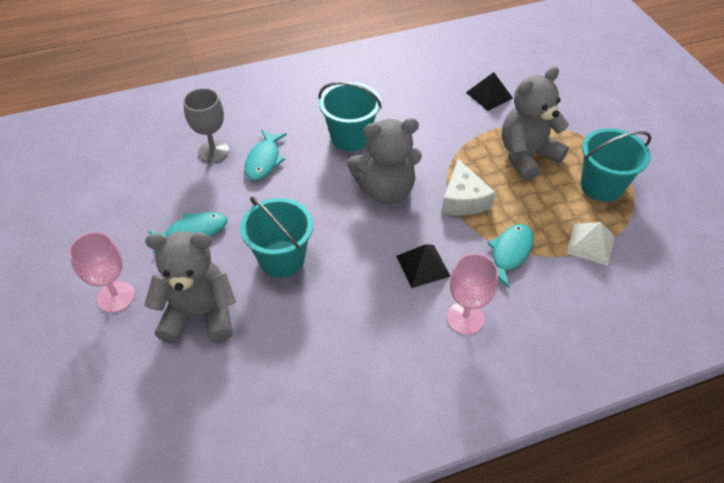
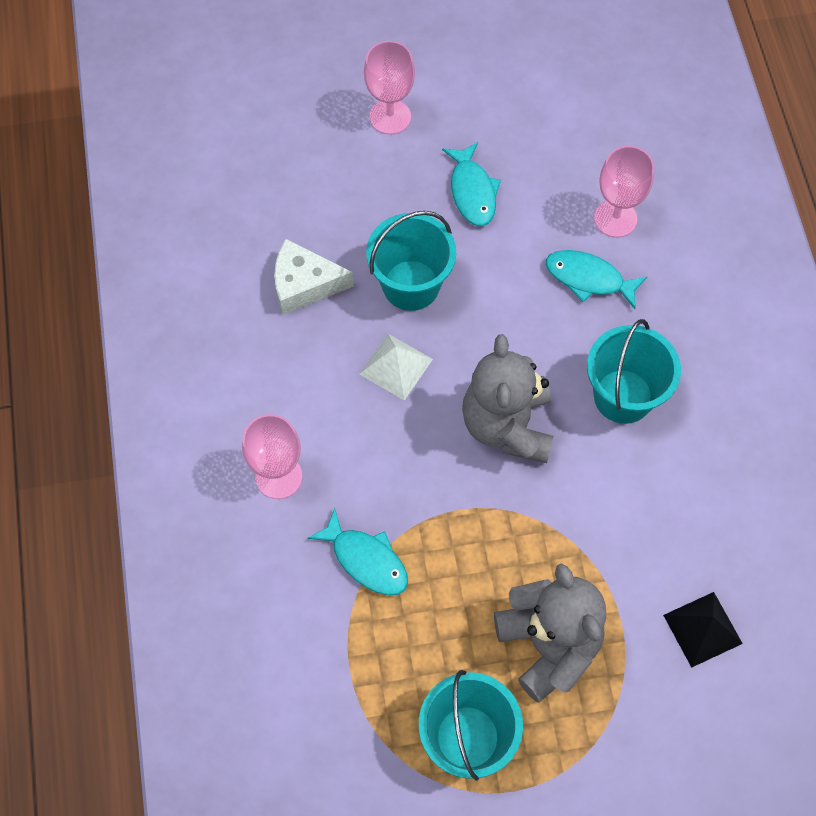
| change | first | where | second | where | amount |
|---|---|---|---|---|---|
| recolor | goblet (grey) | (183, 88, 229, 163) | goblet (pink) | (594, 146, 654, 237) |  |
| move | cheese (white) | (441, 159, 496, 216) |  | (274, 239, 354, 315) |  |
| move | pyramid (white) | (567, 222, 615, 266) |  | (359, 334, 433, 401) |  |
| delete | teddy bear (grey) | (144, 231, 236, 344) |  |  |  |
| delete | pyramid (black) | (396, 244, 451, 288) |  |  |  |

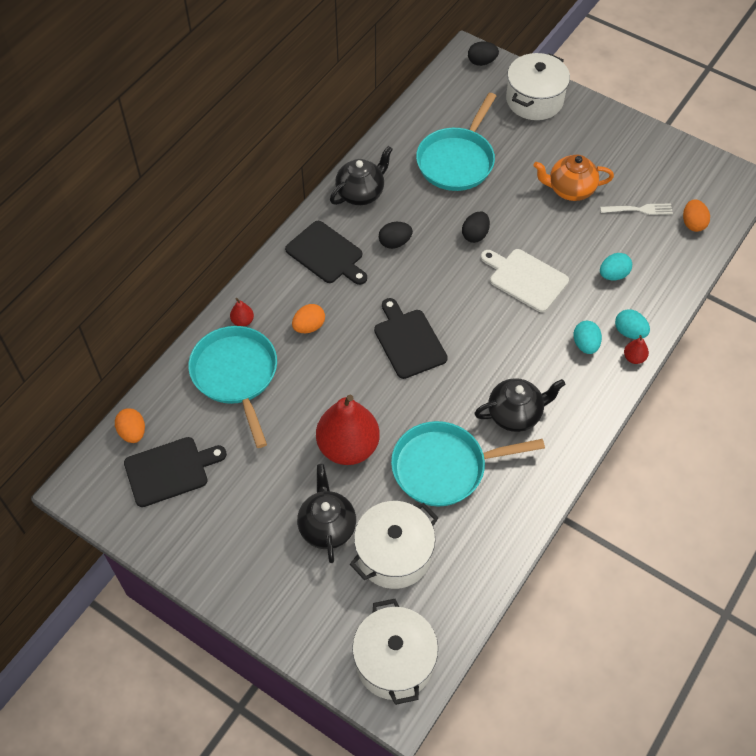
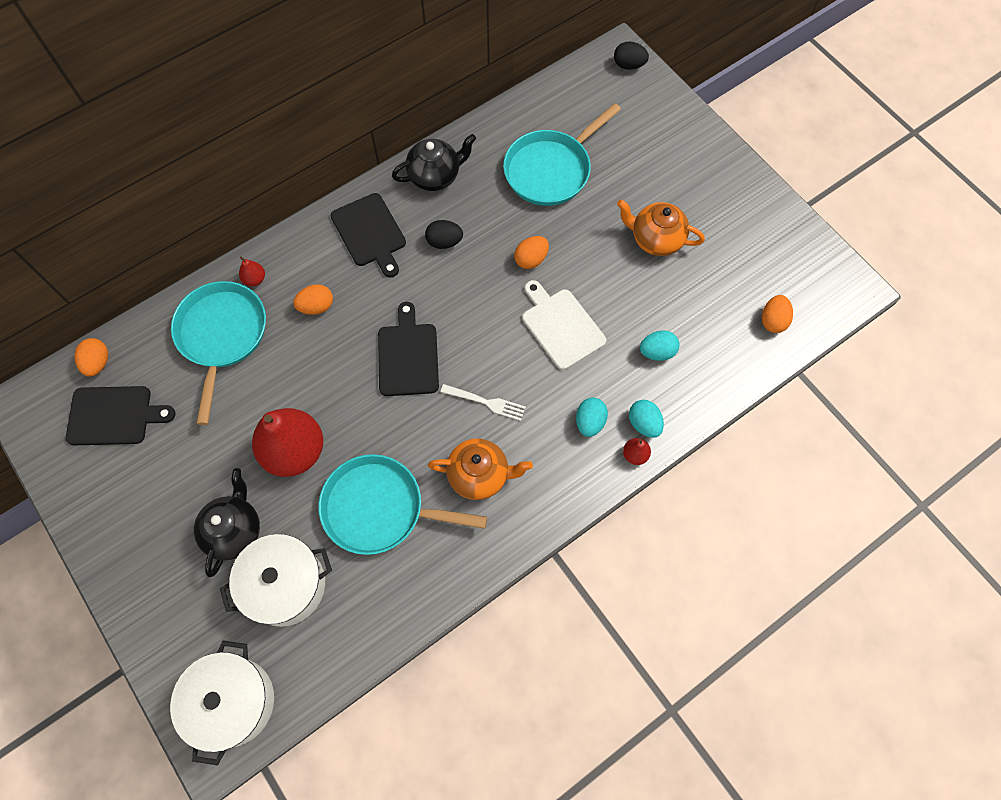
| change | first | where | second | where | amount |
|---|---|---|---|---|---|
| delete | pot (white) | (506, 53, 570, 120) |  |  |  |
| move | fork (white) | (600, 204, 673, 215) |  | (441, 384, 526, 421) |  |
| recolor | egg (black) | (462, 211, 490, 243) | egg (orange) | (514, 236, 549, 269) |  |
| recolor | teapot (black) | (474, 378, 566, 432) | teapot (orange) | (428, 438, 533, 500) |  |

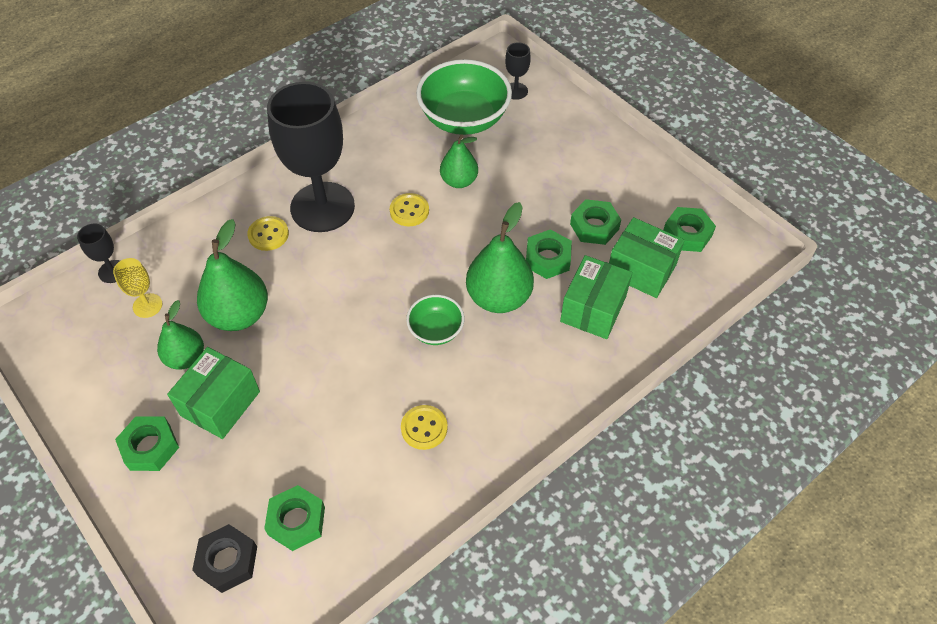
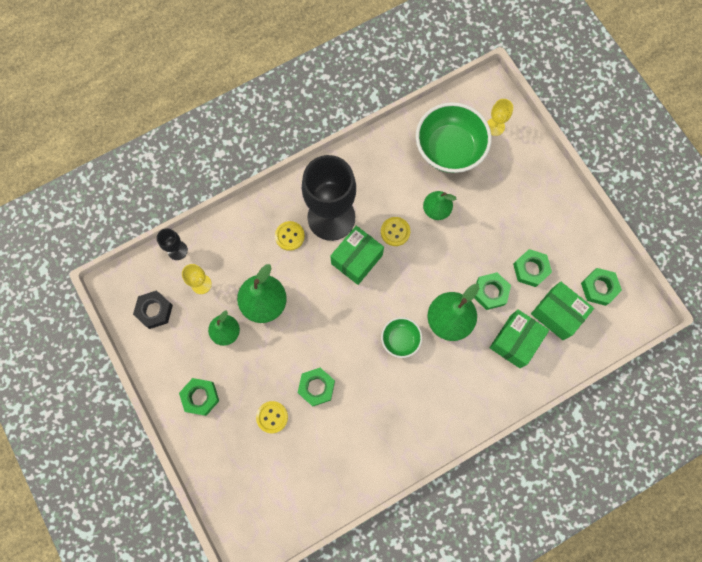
| change | first | where | second | where | amount |
|---|---|---|---|---|---|
| recolor | goblet (black) | (505, 42, 531, 100) | goblet (yellow) | (487, 99, 513, 136) |  |
| move | box (green) | (167, 347, 260, 439) |  | (330, 226, 384, 285) |  |
| move | button (yellow) | (401, 405, 448, 450) |  | (256, 401, 288, 433) |  |
| move | nut (green) | (264, 485, 325, 551) |  | (298, 368, 335, 407) |  |
| move | nut (black) | (192, 524, 257, 593) |  | (133, 290, 173, 329) |  |

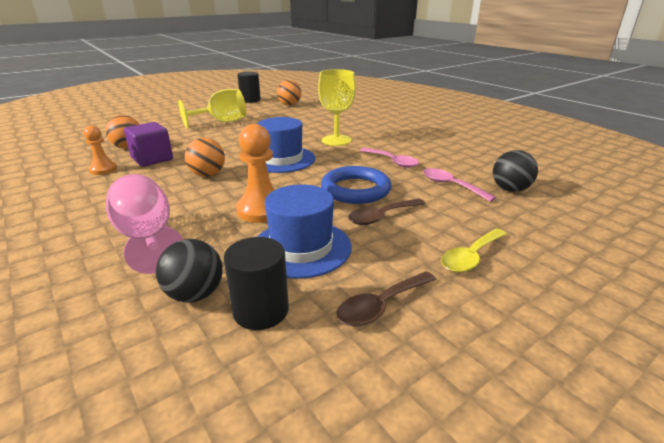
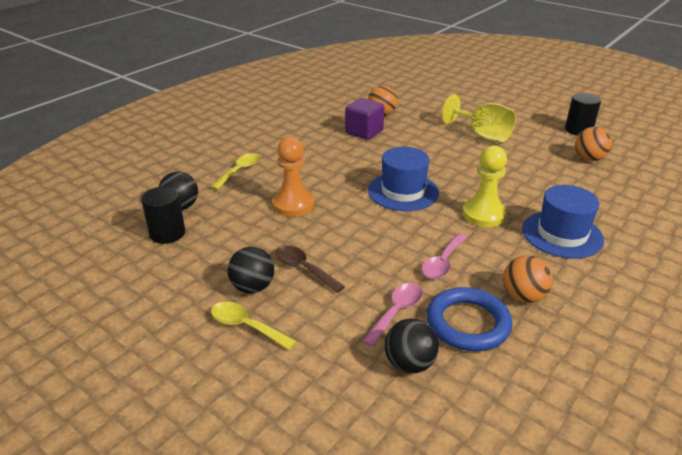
| change | first | where | second | where | amount |
|---|---|---|---|---|---|
| replace | goblet (yellow) | (318, 69, 356, 146) | pawn (yellow) | (462, 145, 507, 227) |  |
| delete | pawn (orange) | (84, 125, 117, 175) |  |  |  |
| move | ball (orange) | (185, 138, 225, 177) |  | (503, 255, 553, 303) |  |
| move | ring (blue) | (321, 166, 391, 204) |  | (427, 287, 512, 351) |  |
| replace | goblet (pink) | (106, 174, 183, 274) | spoon (yellow) | (211, 153, 260, 190) |  |
| move | hat (blue) | (257, 184, 351, 279) |  | (522, 185, 604, 259) |  |
| delete | spoon (brown) | (336, 271, 436, 326) |  |  |  |
| insert |  |  | ball (black) | (228, 247, 274, 293) |  |

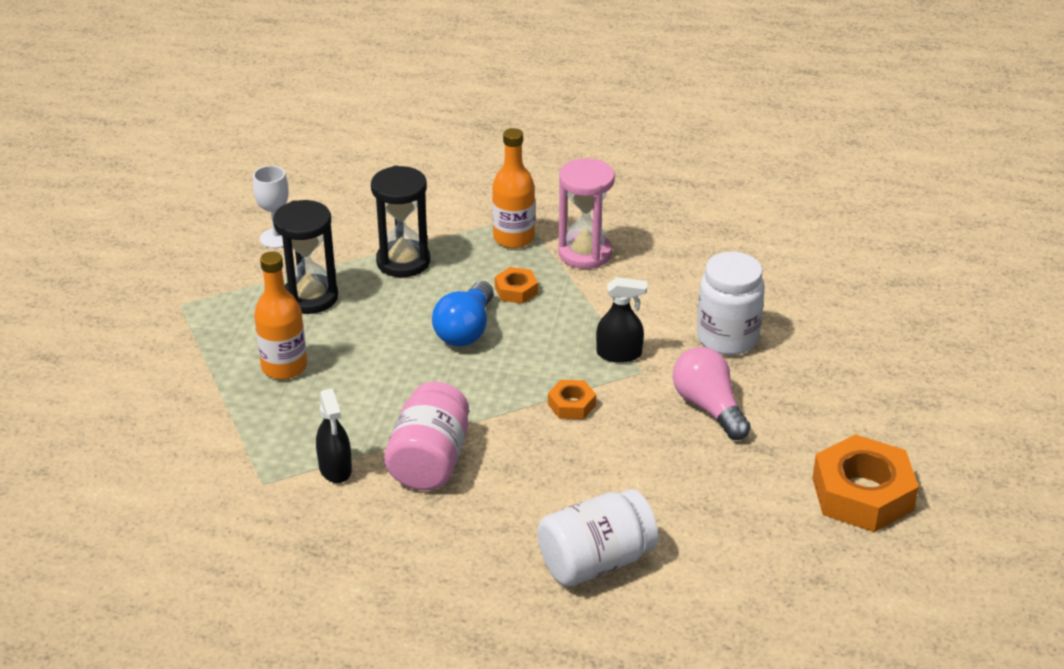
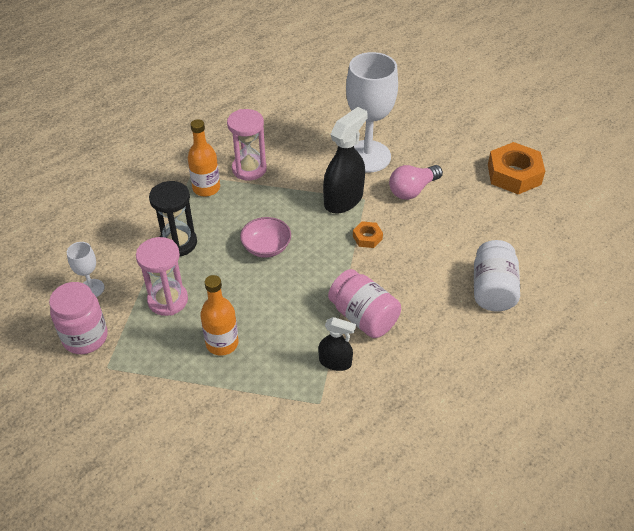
| change | first | where | second | where | amount |
|---|---|---|---|---|---|
| recolor | hourglass (black) | (273, 200, 338, 314) | hourglass (pink) | (136, 237, 188, 316) |  |
| replace | jar (white) | (697, 252, 765, 355) | goblet (white) | (346, 52, 398, 172) |  |
| delete | nut (orange) | (495, 267, 538, 304) |  |  |  |
| resize | spray bottle (black) | (596, 277, 647, 363) |  | (323, 107, 368, 214) | x1.77 |
| replace | light bulb (blue) | (432, 281, 494, 346) | bowl (pink) | (240, 217, 291, 258) |  |
| rotate | light bulb (pink) | (673, 347, 751, 440) |  | (389, 165, 443, 200) | 45 degrees counterclockwise |
| insert |  |  | jar (pink) | (49, 282, 108, 354) |  |

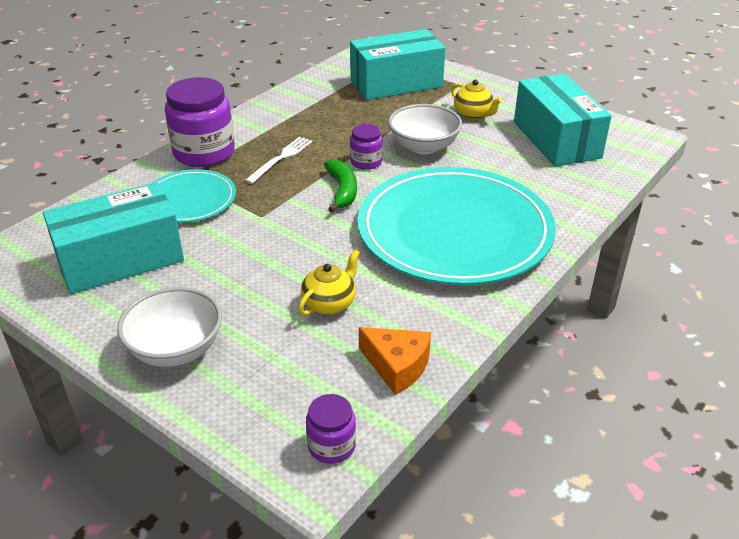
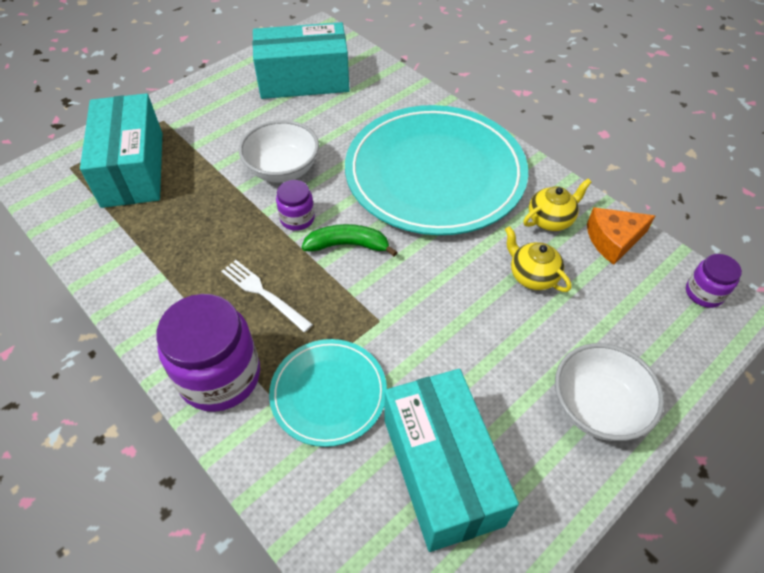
| change | first | where | second | where | amount |
|---|---|---|---|---|---|
| move | teapot (yellow) | (451, 80, 502, 119) |  | (523, 179, 592, 231) |  |
| rotate | cheese (orange) | (359, 327, 431, 395) |  | (587, 207, 655, 265) | 150 degrees counterclockwise |

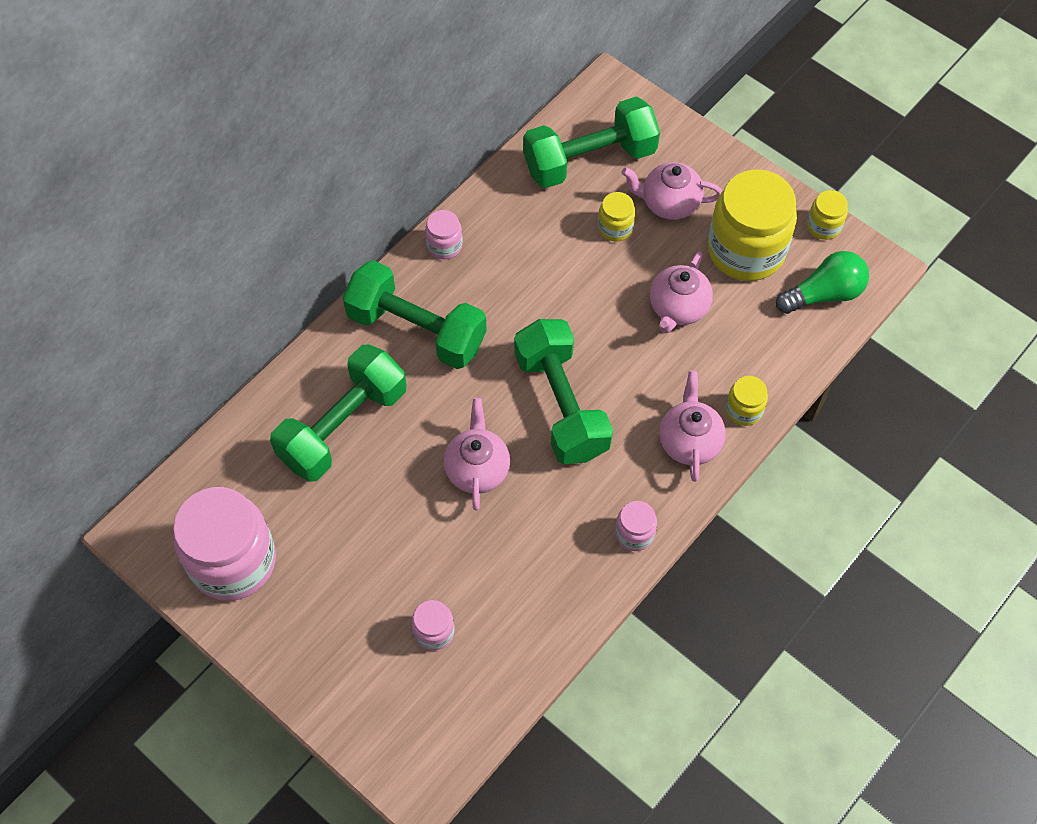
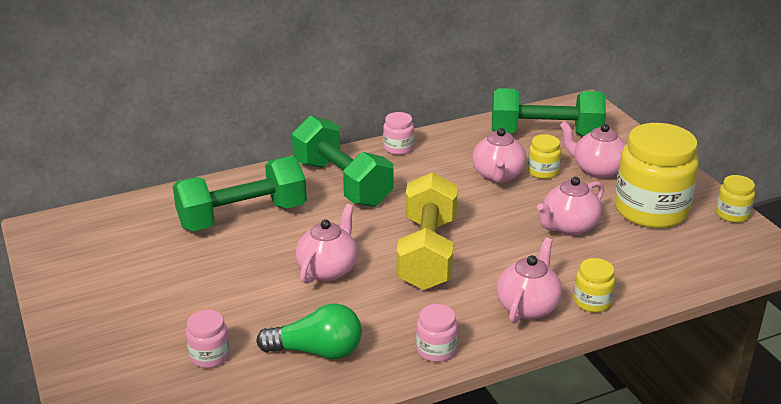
| change | first | where | second | where | amount |
|---|---|---|---|---|---|
| move | light bulb (green) | (776, 251, 869, 314) |  | (256, 303, 362, 359) |  |
| recolor | dumbbell (green) | (514, 319, 613, 464) | dumbbell (yellow) | (397, 172, 458, 290) |  |
| delete | jar (pink) | (173, 487, 276, 601) |  |  |  |
| insert |  |  | teapot (pink) | (472, 128, 526, 183) |  |

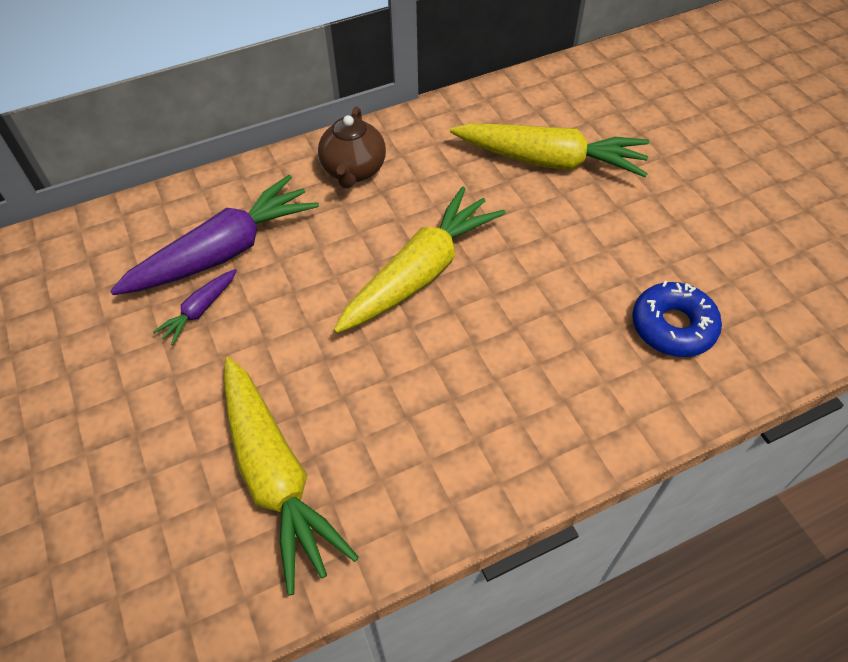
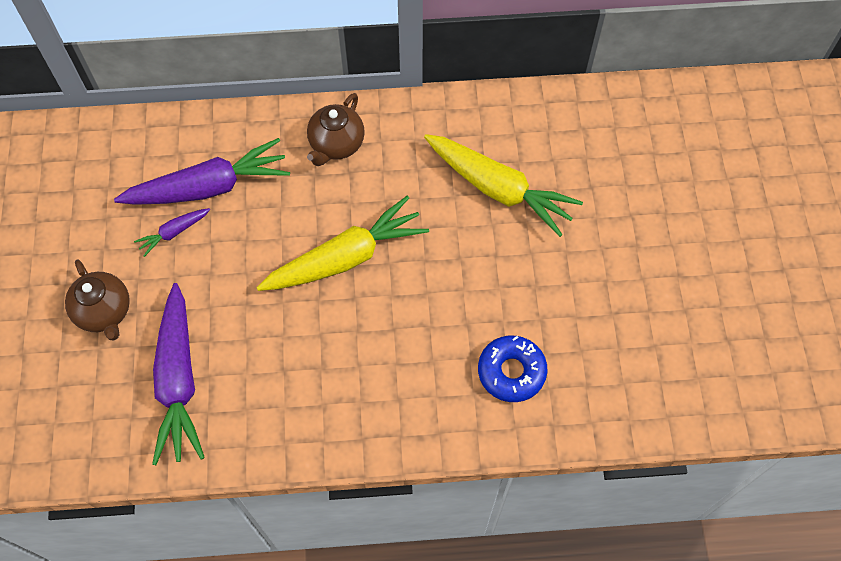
| change | first | where | second | where | amount |
|---|---|---|---|---|---|
| recolor | carrot (yellow) | (224, 357, 359, 595) | carrot (purple) | (152, 283, 205, 465) |  |
| insert |  |  | teapot (brown) | (65, 259, 130, 341) |  |

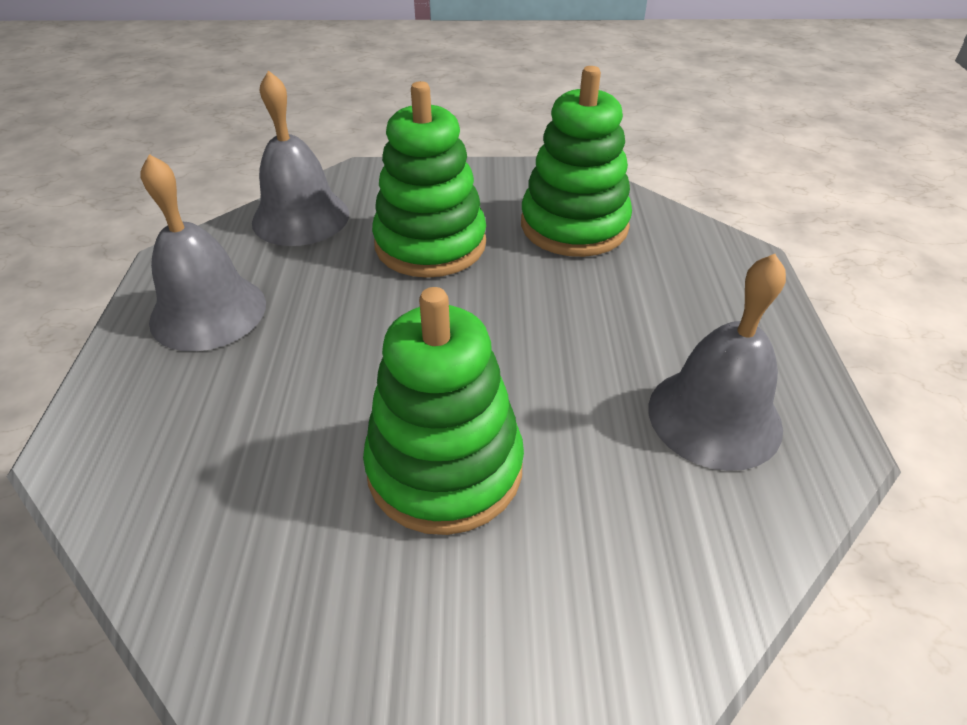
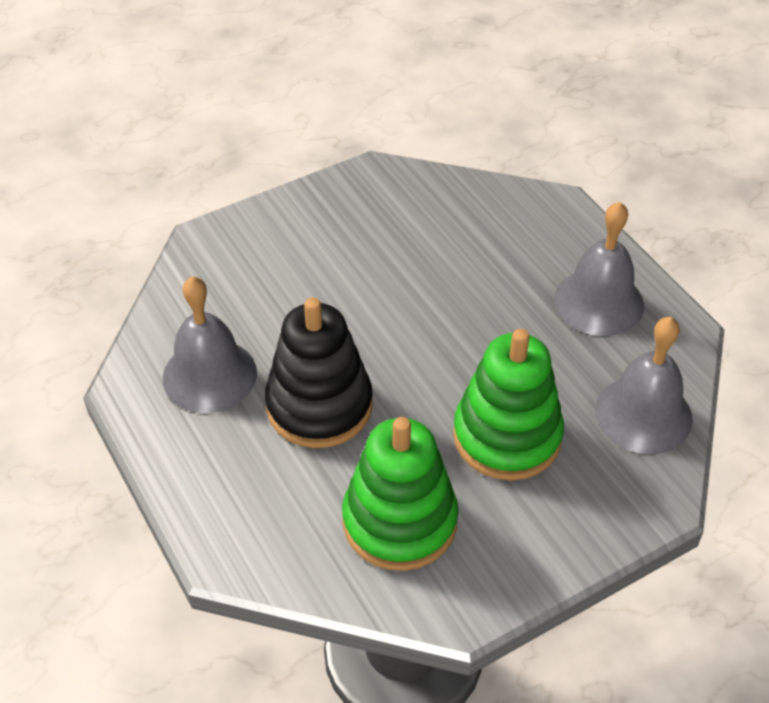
| change | first | where | second | where | amount |
|---|---|---|---|---|---|
| delete | stacking toy (green) | (363, 287, 524, 535) |  |  |  |
| insert |  |  | stacking toy (black) | (265, 297, 373, 448) |  |

